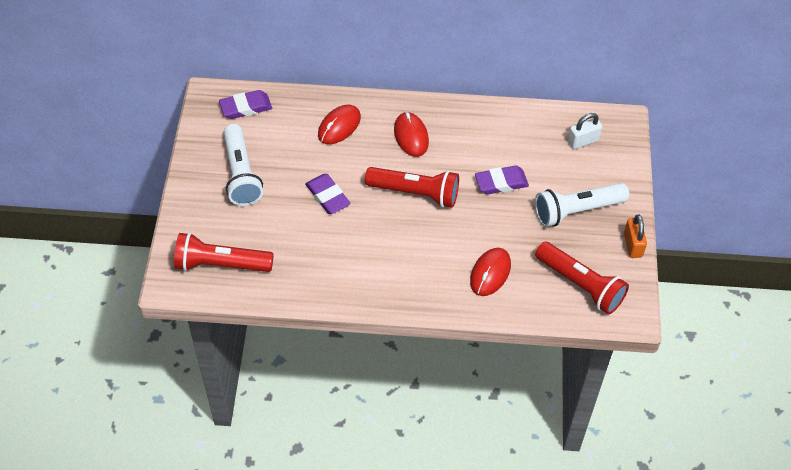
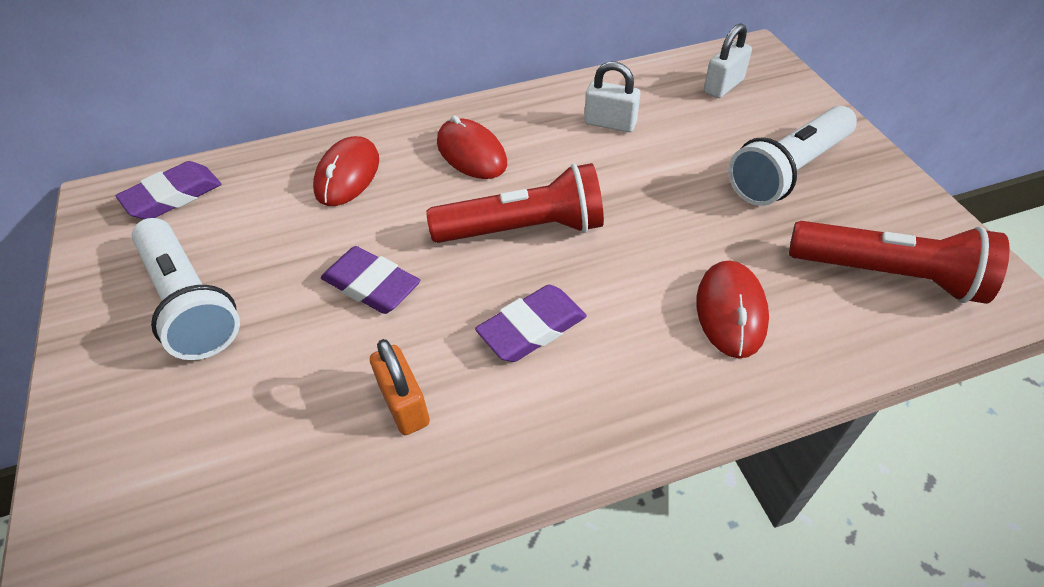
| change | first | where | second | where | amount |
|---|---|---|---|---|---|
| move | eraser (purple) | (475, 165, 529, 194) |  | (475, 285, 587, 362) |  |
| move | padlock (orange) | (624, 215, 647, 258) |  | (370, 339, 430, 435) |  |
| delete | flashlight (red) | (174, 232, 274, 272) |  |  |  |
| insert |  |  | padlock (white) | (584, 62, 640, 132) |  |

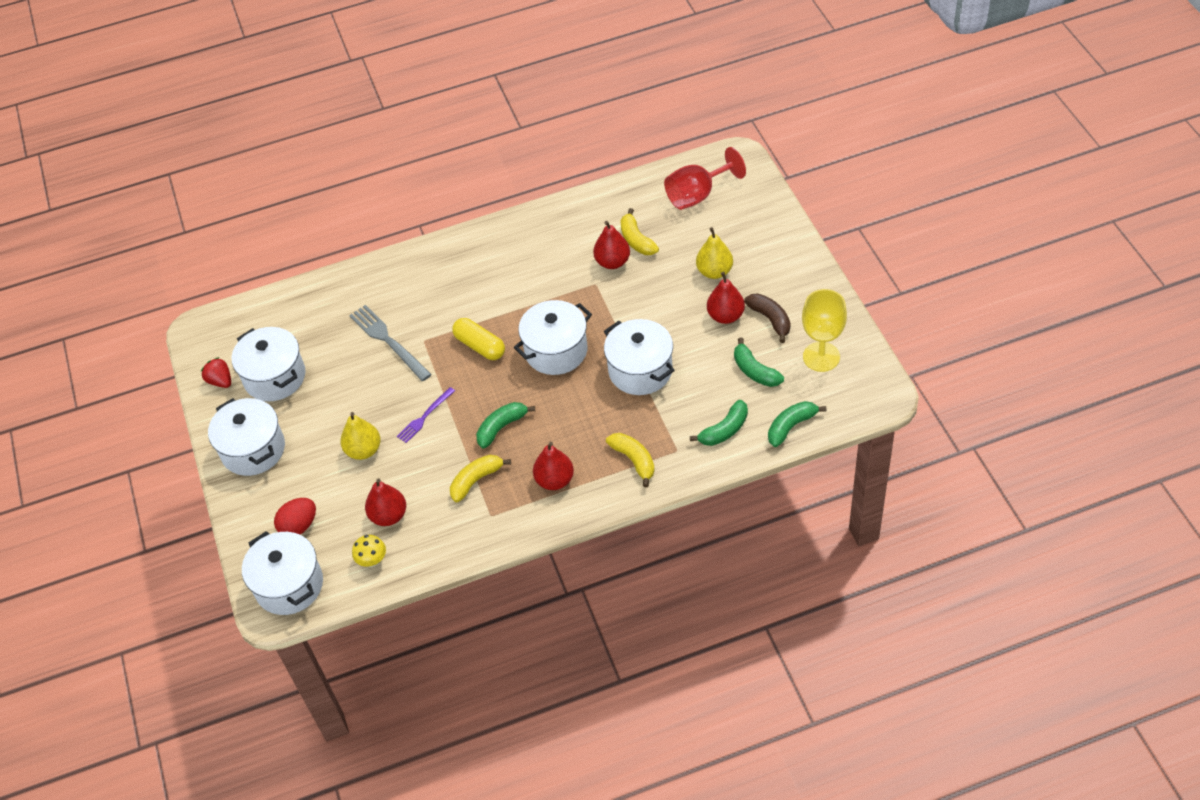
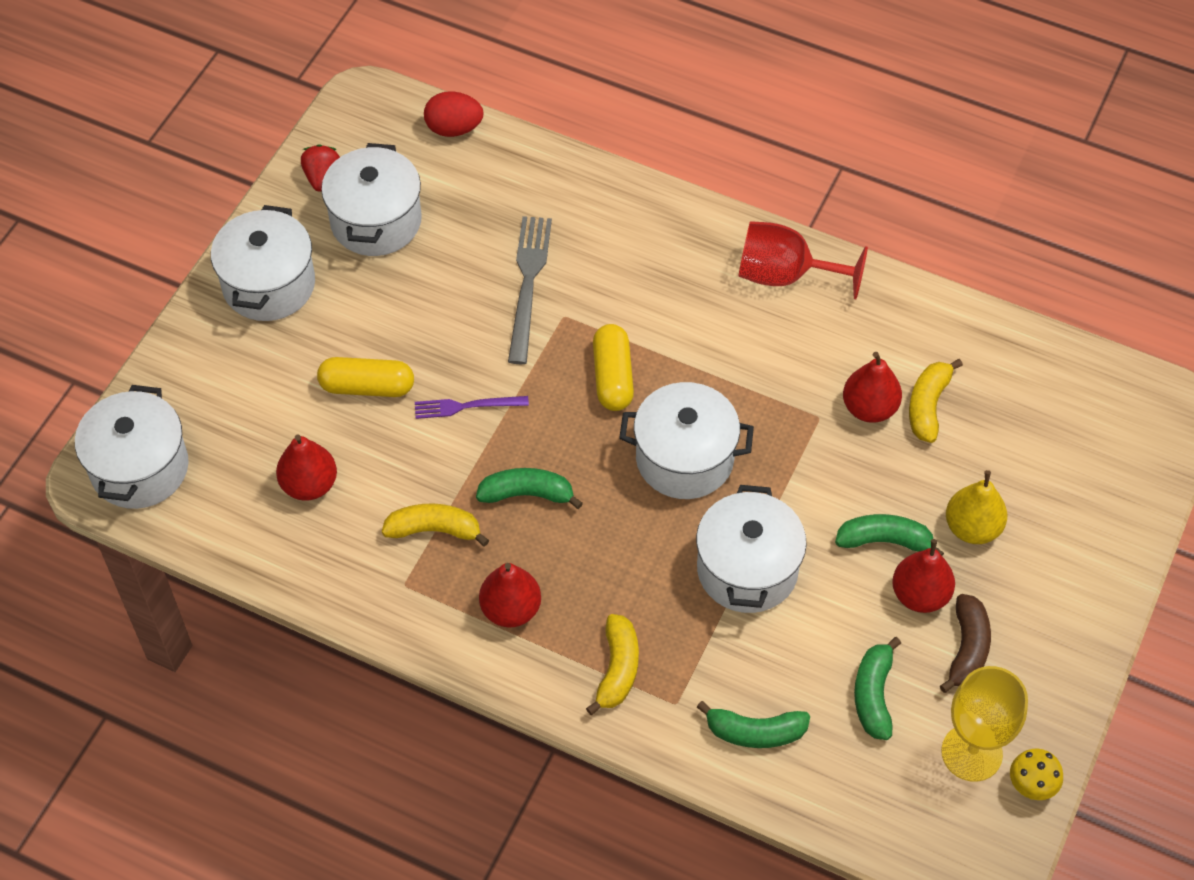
| change | first | where | second | where | amount |
|---|---|---|---|---|---|
| move | goblet (red) | (664, 147, 746, 210) |  | (738, 221, 868, 299) |  |
| move | banana (green) | (768, 401, 827, 447) |  | (835, 514, 944, 556) |  |
| replace | pear (yellow) | (340, 412, 381, 460) | capsule (yellow) | (317, 357, 414, 397) |  |
| move | egg (red) | (274, 498, 316, 535) |  | (424, 91, 483, 137) |  |
| move | mushroom (yellow) | (352, 535, 386, 567) |  | (1010, 749, 1063, 800) |  |

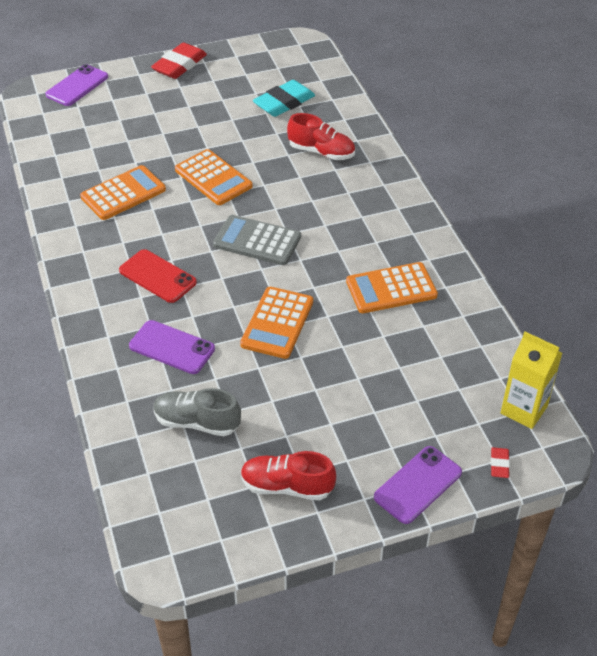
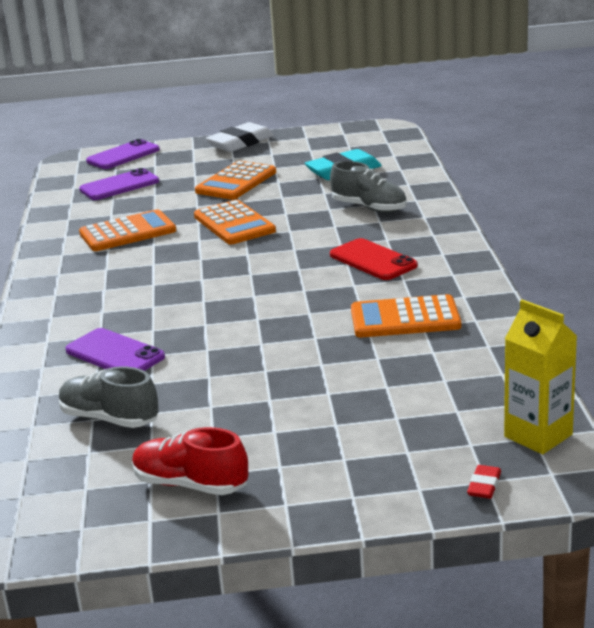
| change | first | where | second | where | amount |
|---|---|---|---|---|---|
| recolor | eraser (red) | (151, 43, 207, 79) | eraser (white) | (206, 122, 274, 152) |  |
| recolor | shoe (red) | (287, 113, 355, 160) | shoe (grey) | (330, 161, 407, 213) |  |
| delete | calculator (grey) | (213, 215, 301, 265) |  |  |  |
| move | phone (red) | (119, 249, 197, 303) |  | (330, 238, 418, 280) |  |
| move | calculator (orange) | (240, 287, 313, 359) |  | (195, 161, 276, 200) |  |
| move | phone (purple) | (374, 446, 462, 524) |  | (79, 168, 159, 200) |  |

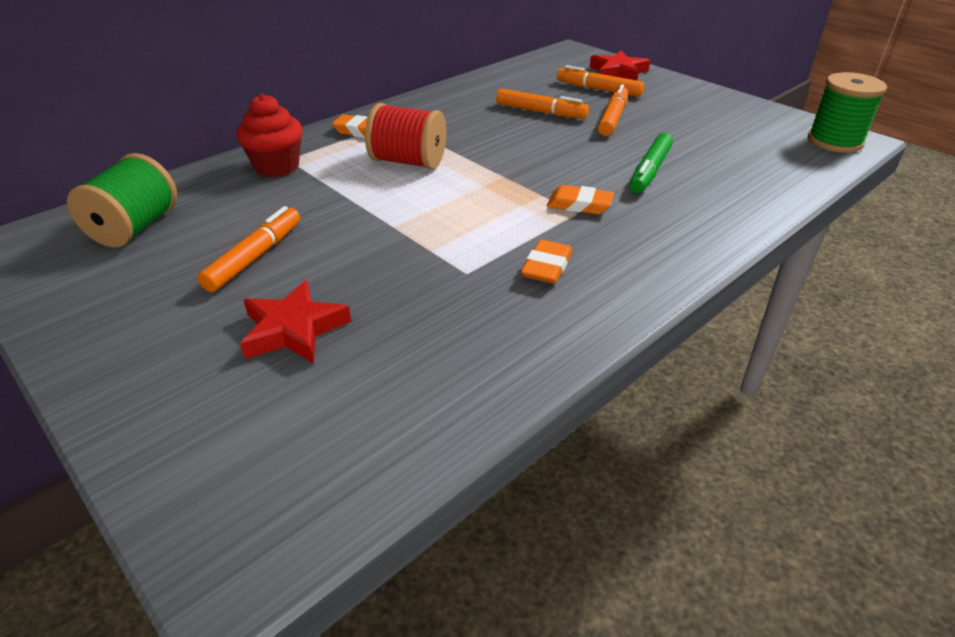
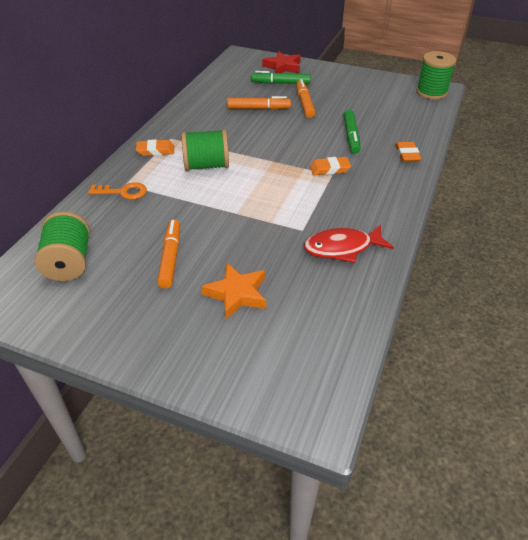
| change | first | where | second | where | amount |
|---|---|---|---|---|---|
| recolor | marker (orange) | (557, 65, 644, 97) | marker (green) | (251, 71, 311, 84) |  |
| replace | cupcake (red) | (236, 94, 303, 177) | key (orange) | (88, 182, 147, 200) |  |
| recolor | spool (red) | (365, 103, 446, 170) | spool (green) | (181, 129, 229, 171) |  |
| move | eraser (orange) | (521, 240, 573, 284) |  | (395, 142, 421, 162) |  |
| recolor | star (red) | (240, 280, 351, 364) | star (orange) | (201, 263, 266, 319) |  |
| insert |  |  | fish (red) | (304, 225, 394, 263) |  |

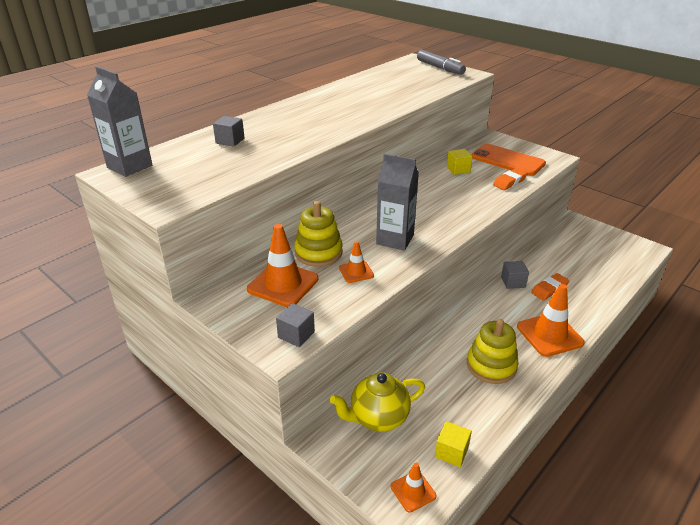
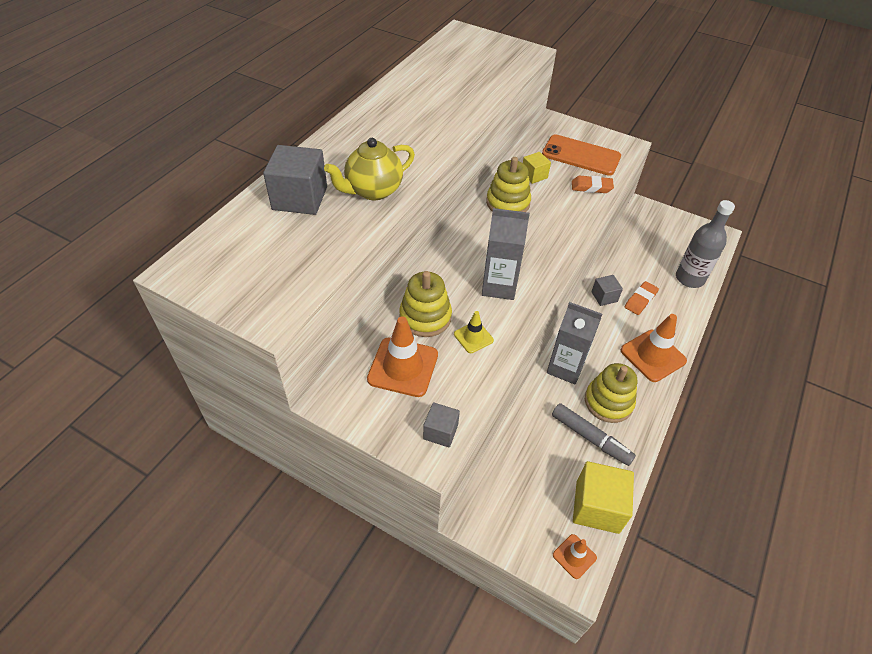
| change | first | where | second | where | amount |
|---|---|---|---|---|---|
| move | marker (grey) | (417, 50, 466, 75) |  | (552, 403, 636, 466) |  |
| move | carton (grey) | (87, 66, 152, 177) |  | (547, 302, 602, 384) |  |
| resize | cube (grey) | (213, 116, 245, 147) |  | (263, 145, 327, 215) | x1.80 |
| rotate | eraser (orange) | (493, 168, 528, 190) |  | (572, 176, 614, 193) | 60 degrees clockwise |
| recolor | traffic cone (orange) | (339, 241, 374, 283) | traffic cone (yellow) | (454, 311, 494, 353) |  |
| move | teapot (yellow) | (330, 372, 425, 432) |  | (324, 138, 415, 200) |  |
| resize | cube (yellow) | (435, 421, 472, 467) |  | (573, 461, 634, 534) | x1.80 |
| insert |  |  | stacking toy (yellow) | (486, 157, 531, 212) |  |
| insert |  |  | bottle (grey) | (676, 200, 735, 288) |  |

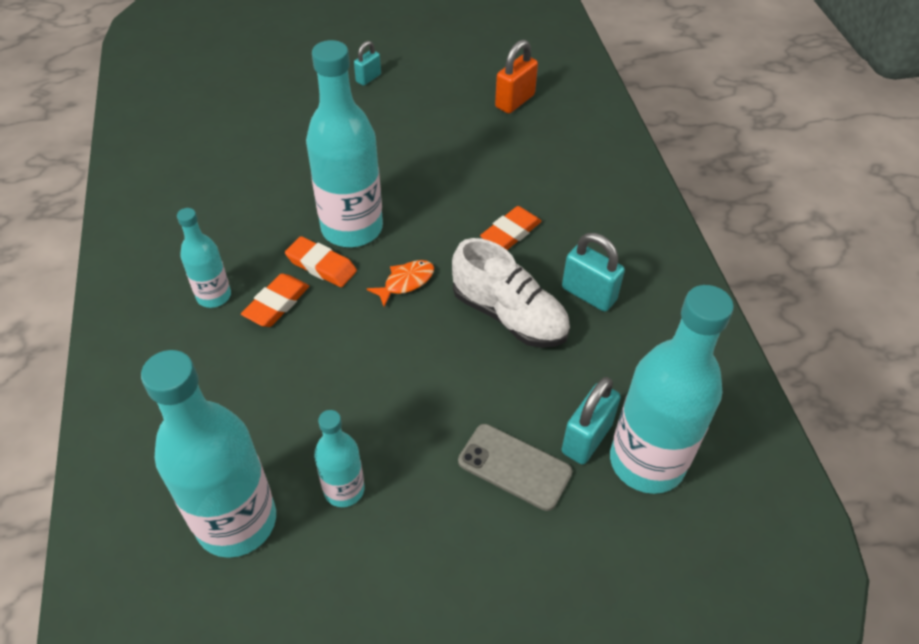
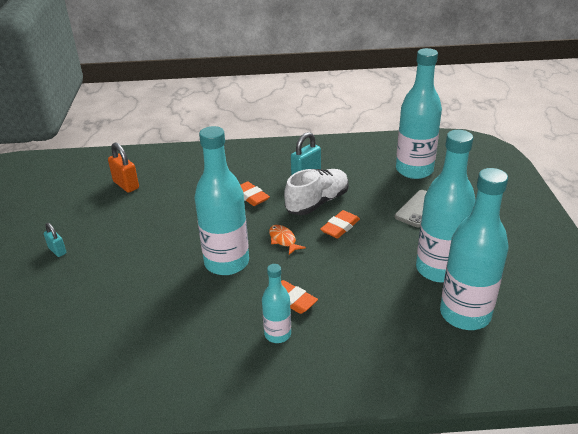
| change | first | where | second | where | amount |
|---|---|---|---|---|---|
| move | eraser (orange) | (285, 236, 357, 287) |  | (320, 210, 360, 238) |  |
| delete | padlock (turquoise) | (562, 377, 621, 464) |  |  |  |
| resize | bottle (turquoise) | (314, 410, 365, 507) |  | (416, 130, 475, 283) | x1.91 |

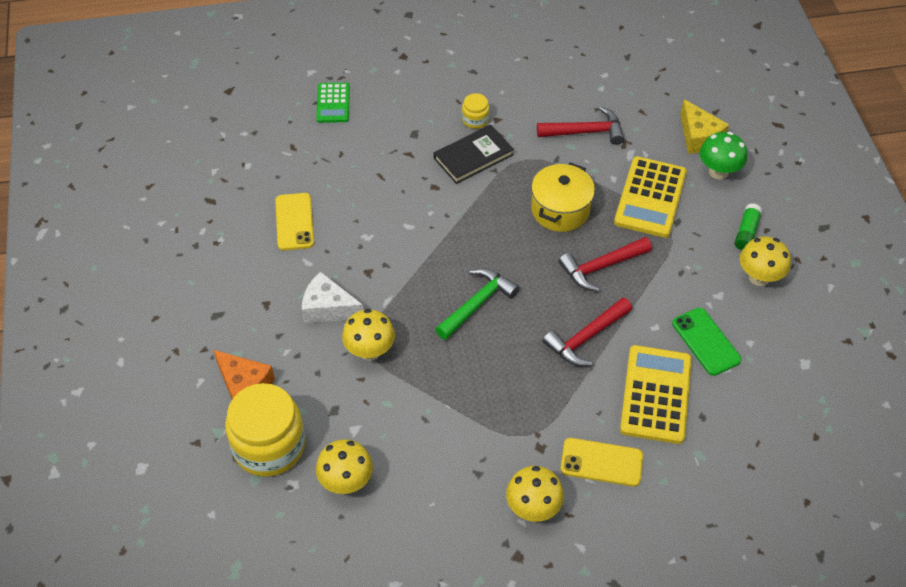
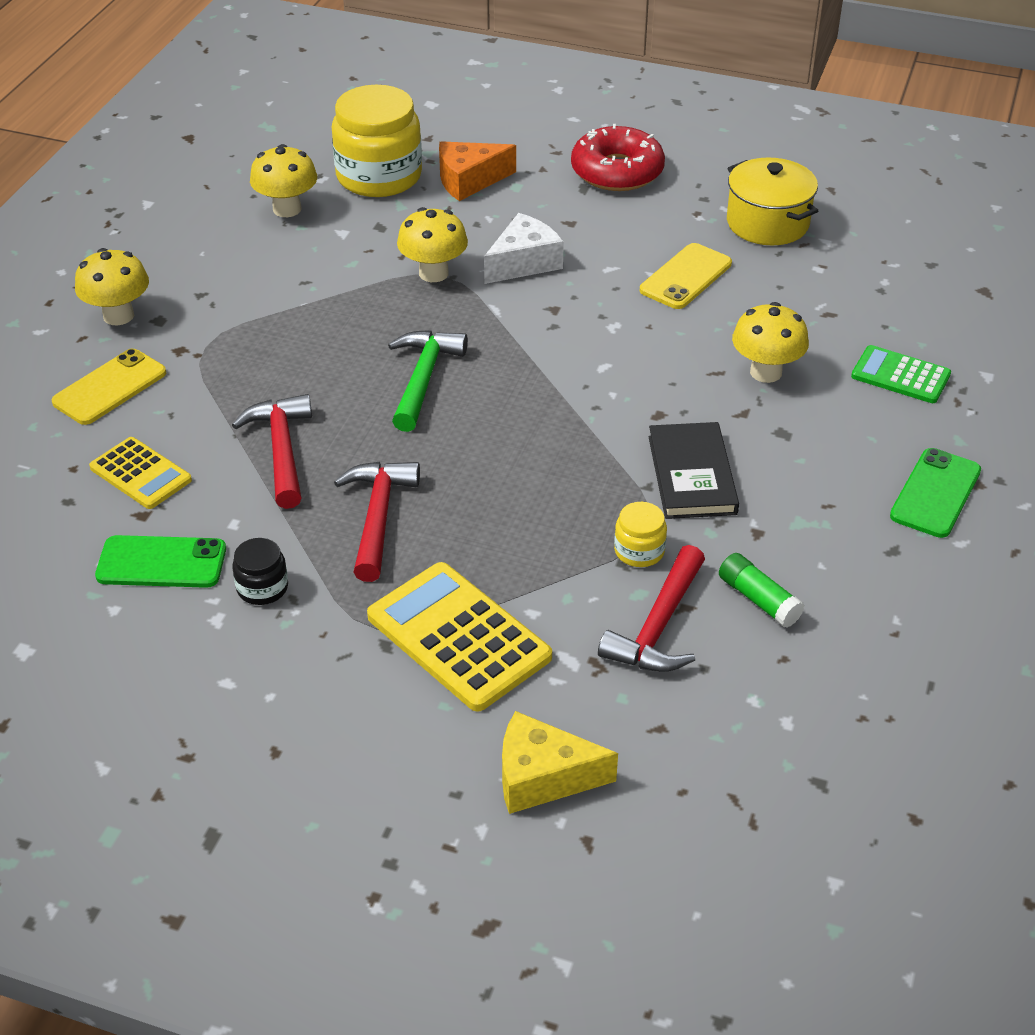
| change | first | where | second | where | amount |
|---|---|---|---|---|---|
| move | jar (yellow) | (462, 93, 489, 129) |  | (614, 502, 667, 567) |  |
| delete | mushroom (green) | (700, 132, 747, 180) |  |  |  |
| move | pot (yellow) | (531, 162, 595, 232) |  | (727, 158, 818, 245) |  |
| rotate | phone (yellow) | (275, 193, 314, 250) |  | (640, 243, 732, 309) | 75 degrees counterclockwise |
| move | glue stick (green) | (735, 203, 762, 250) |  | (719, 553, 805, 628) |  |
| move | mushroom (yellow) | (740, 236, 791, 286) |  | (732, 302, 809, 383) |  |
| rotate | hammer (green) | (435, 268, 520, 340) |  | (388, 330, 468, 432) | 150 degrees counterclockwise |
| resize | calculator (yellow) | (620, 345, 692, 444) |  | (89, 437, 192, 509) | x0.60 |
| insert |  |  | donut (red) | (571, 124, 665, 191) |  |
| insert |  |  | phone (green) | (890, 448, 981, 538) |  |
| insert |  |  | jar (black) | (232, 538, 288, 605) |  |

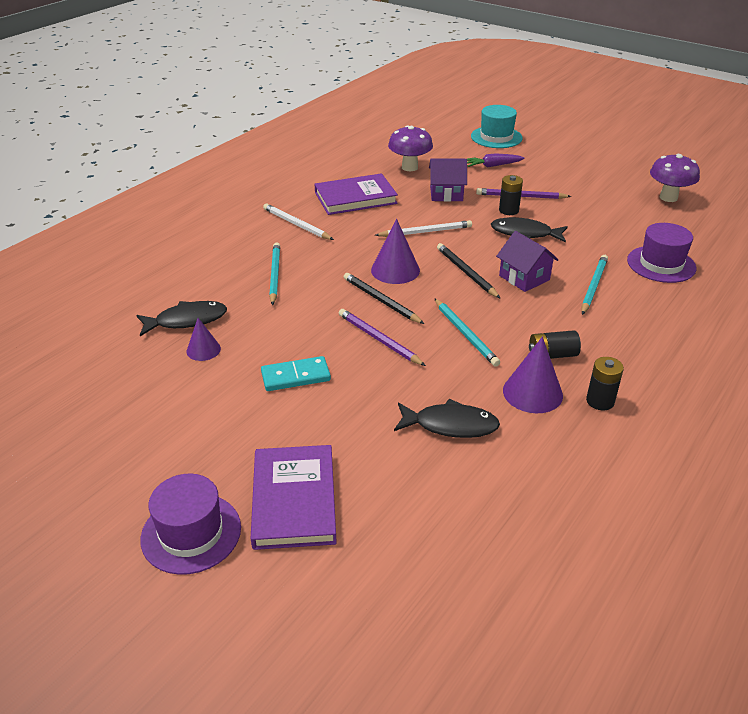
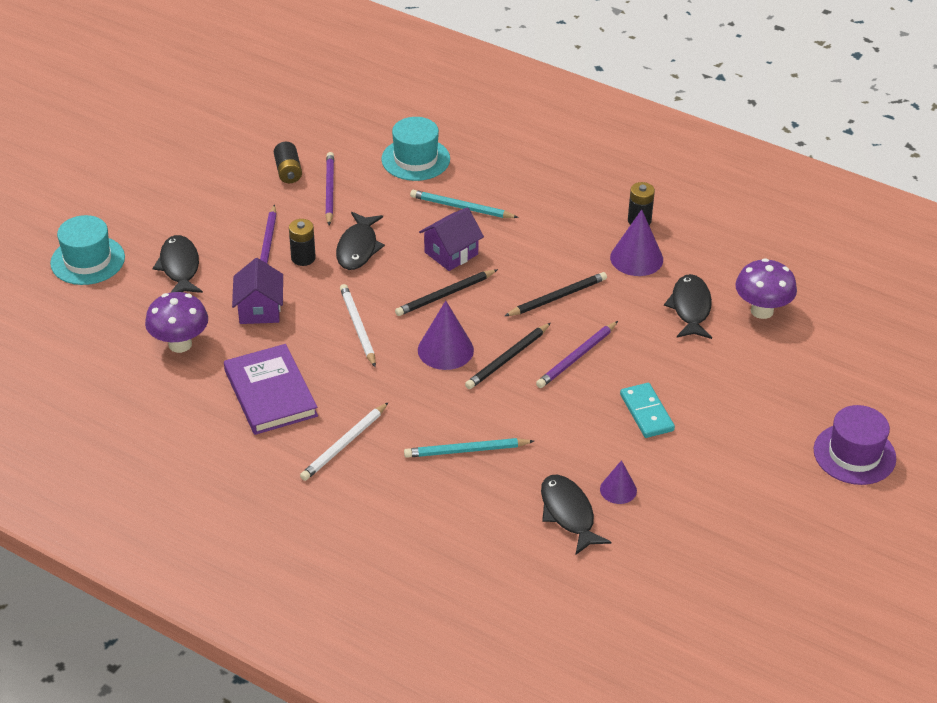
| change | first | where | second | where | amount |
|---|---|---|---|---|---|
| replace | carrot (purple) | (467, 153, 525, 167) | fish (black) | (153, 235, 203, 293) |  |
| move | mushroom (purple) | (650, 154, 700, 202) |  | (735, 258, 797, 319) |  |
| recolor | hat (purple) | (627, 223, 696, 283) | hat (turquoise) | (381, 117, 450, 181) |  |
| recolor | pencil (turquoise) | (434, 298, 500, 367) | pencil (black) | (505, 272, 607, 316) |  |
| move | battery (black) | (529, 330, 581, 359) |  | (274, 142, 302, 183) |  |
| delete | book (purple) | (251, 445, 337, 550) |  |  |  |
| insert |  |  | pencil (purple) | (325, 152, 334, 225) |  |

